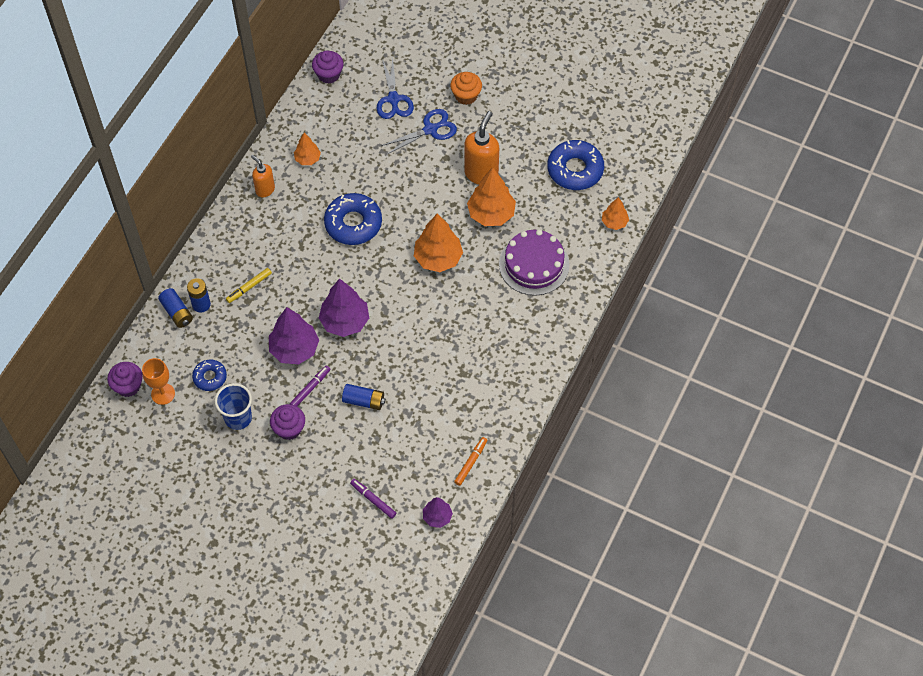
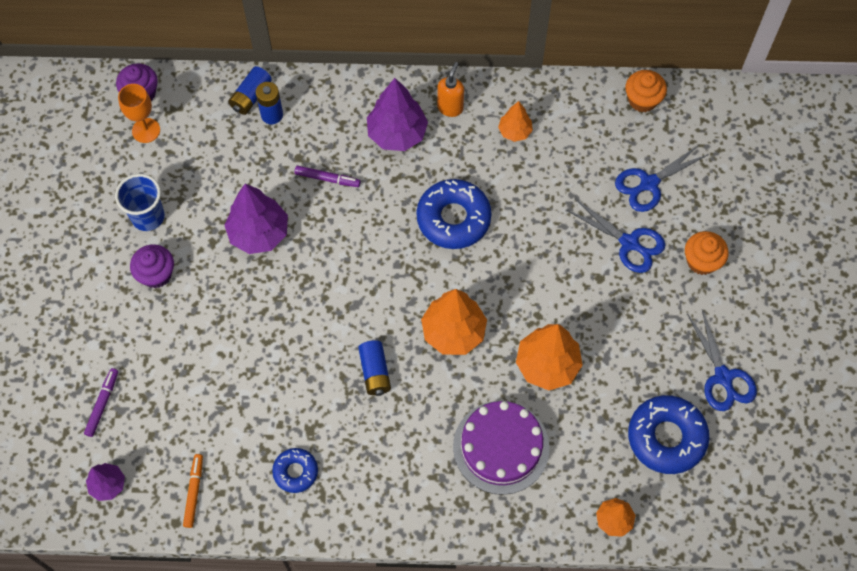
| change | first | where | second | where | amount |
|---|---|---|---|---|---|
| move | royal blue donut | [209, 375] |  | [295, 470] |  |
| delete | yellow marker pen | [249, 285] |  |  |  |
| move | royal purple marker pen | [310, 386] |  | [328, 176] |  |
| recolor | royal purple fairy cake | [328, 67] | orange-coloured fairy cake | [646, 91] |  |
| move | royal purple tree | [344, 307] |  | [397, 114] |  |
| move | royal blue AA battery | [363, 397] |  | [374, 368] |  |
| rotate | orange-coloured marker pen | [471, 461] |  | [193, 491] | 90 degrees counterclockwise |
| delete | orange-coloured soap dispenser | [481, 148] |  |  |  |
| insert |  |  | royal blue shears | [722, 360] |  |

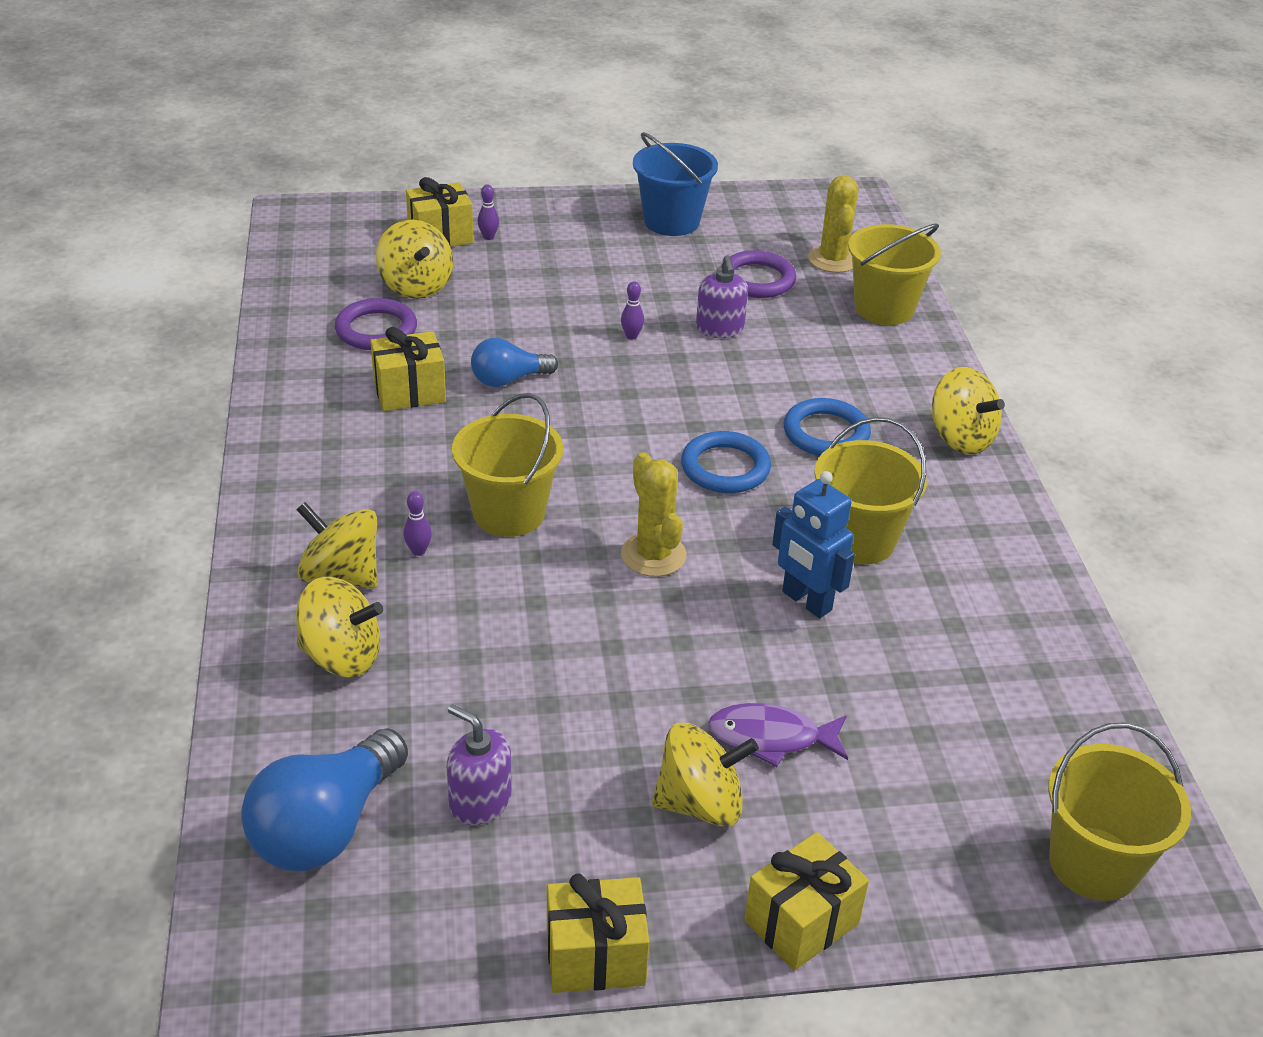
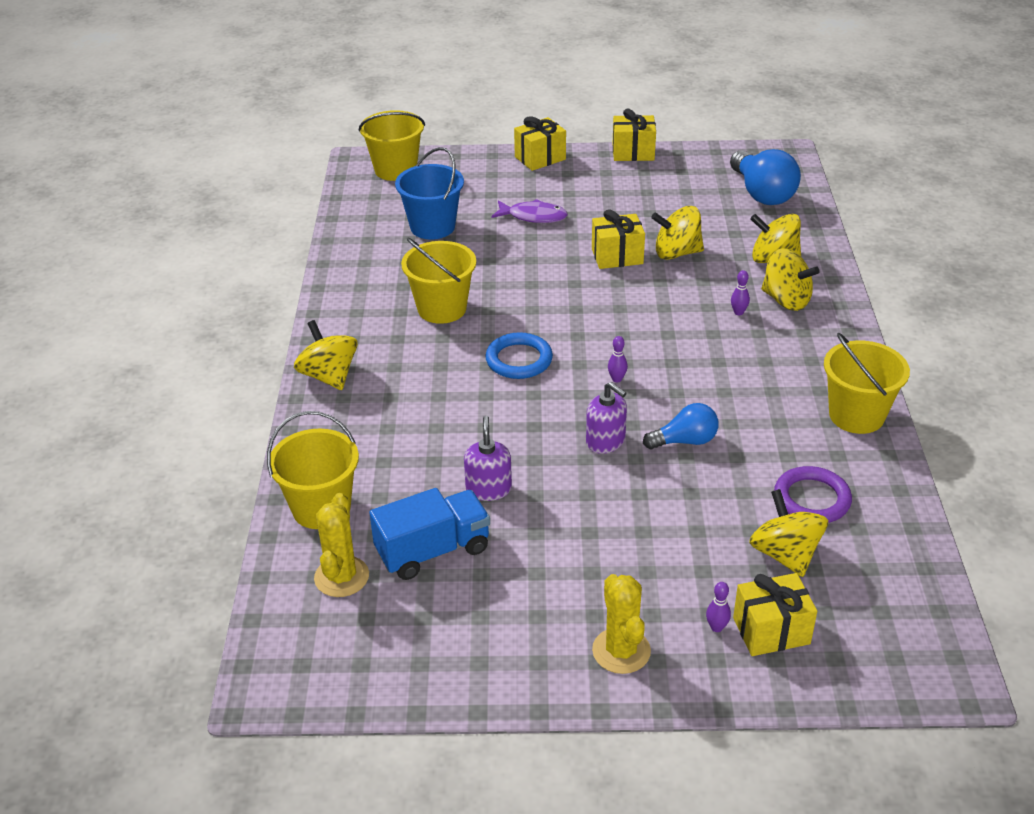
| change | first | where | second | where | amount |
|---|---|---|---|---|---|
| rotate | royal blue light bulb | [324, 799] |  | [765, 177] | 120 degrees clockwise |
| move | yellow present | [408, 369] |  | [618, 239] |  |
| move | royal purple soap dispenser | [479, 764] |  | [606, 418] |  |
| move | yellow sand bucket | [507, 465] |  | [867, 383] |  |
| move | royal purple skittle | [632, 310] |  | [618, 359] |  |
| move | yellow saguaro cactus | [654, 514] |  | [621, 624] |  |
| move | royal blue sand bucket | [675, 184] |  | [429, 193] |  |
| move | yellow whirligig | [705, 775] |  | [677, 233] |  |
| replace | royal purple torus | [758, 274] | royal blue lorry | [429, 534] |  |
| delete | royal blue robot figure | [813, 544] |  |  |  |
| delete | royal blue torus | [827, 427] |  |  |  |

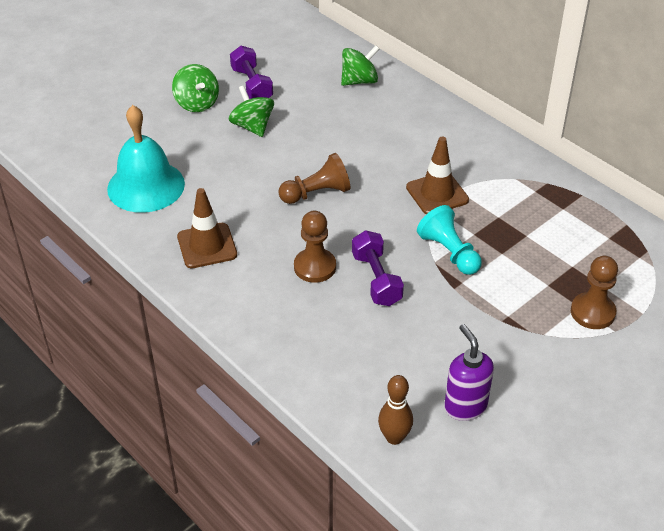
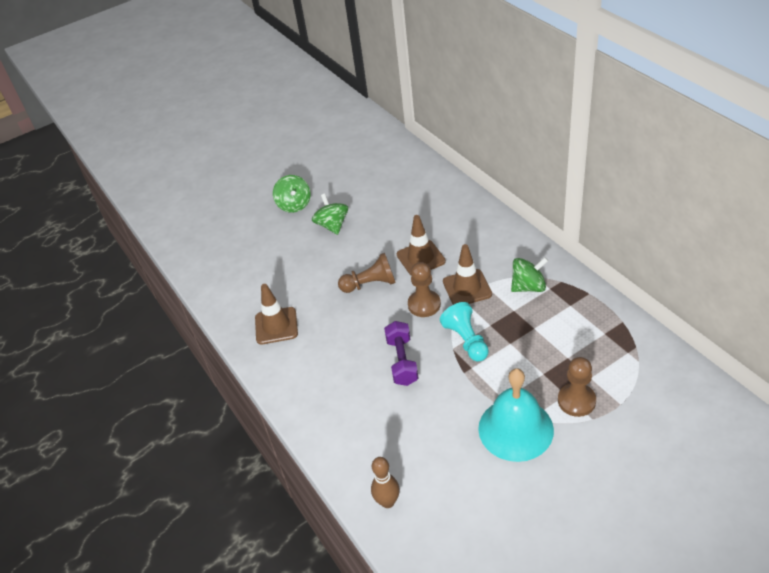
| change | first | where | second | where | amount |
|---|---|---|---|---|---|
| move | aqua school bell | [146, 159] |  | [516, 415] |  |
| delete | royal purple dumbbell | [251, 72] |  |  |  |
| move | russet chess pawn | [315, 247] |  | [424, 289] |  |
| move | leaf-green whirligig | [360, 66] |  | [529, 274] |  |
| delete | royal purple soap dispenser | [469, 372] |  |  |  |
| insert |  |  | russet road cone | [421, 245] |  |

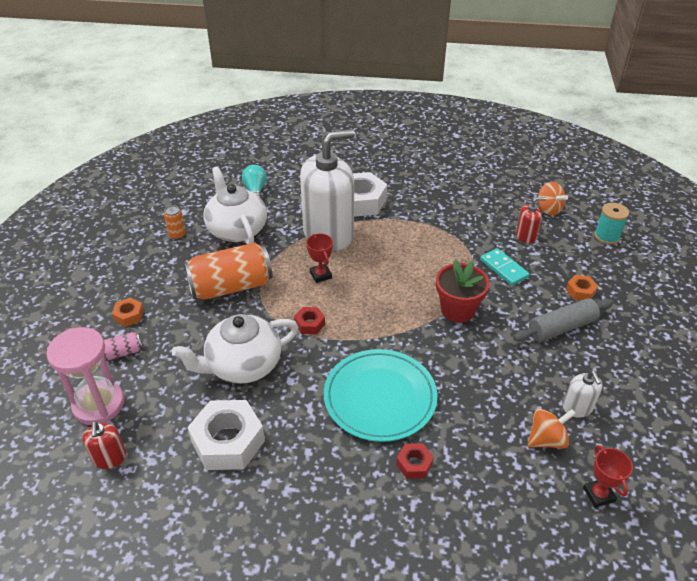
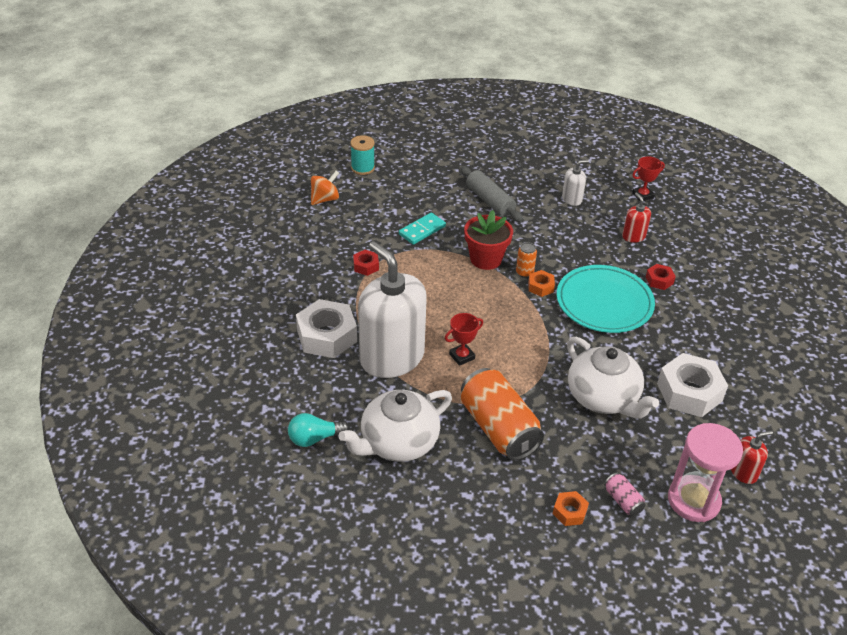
| change | first | where | second | where | amount |
|---|---|---|---|---|---|
| move | orange-coloured can | [175, 222] |  | [526, 260] |  |
| move | scarlet hex nut | [309, 320] |  | [366, 263] |  |
| move | scarlet soap dispenser | [531, 220] |  | [636, 218] |  |
| delete | orange-coloured whirligig | [551, 429] |  |  |  |
| move | orange-coloured hex nut | [582, 287] |  | [541, 283] |  |

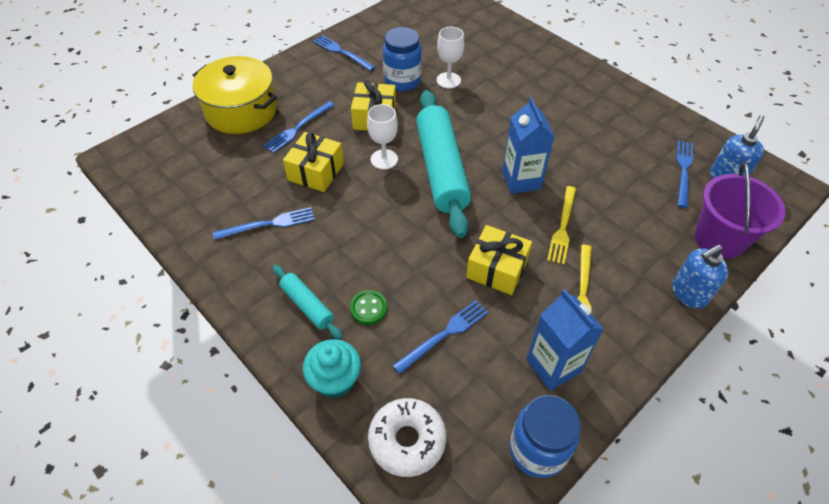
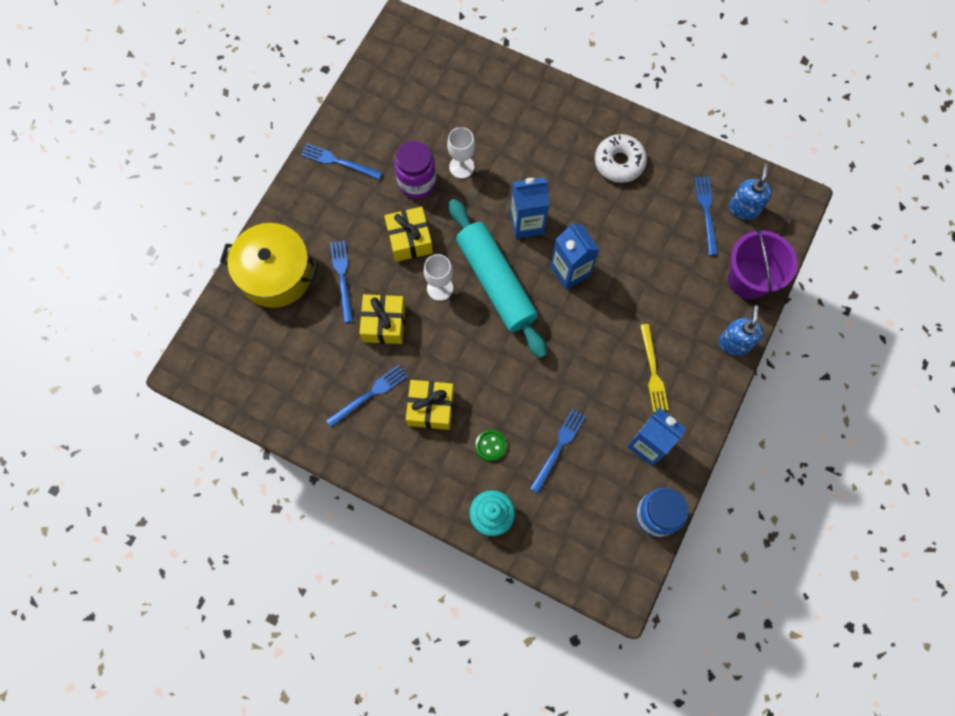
| change | first | where | second | where | amount |
|---|---|---|---|---|---|
| rotate | royal blue fork | [298, 127] |  | [341, 281] | 150 degrees clockwise |
| delete | aqua pastry roller | [308, 302] |  |  |  |
| move | pure white donut | [407, 437] |  | [621, 158] |  |
| recolor | royal blue preserve jar | [402, 59] | royal purple preserve jar | [415, 170] |  |
| move | yellow present | [499, 260] |  | [430, 405] |  |
| delete | yellow fork | [561, 225] |  |  |  |
| rotate | royal blue soap dispenser | [700, 277] |  | [741, 330] | 150 degrees clockwise |
| insert |  |  | royal blue juice carton | [530, 208] |  |

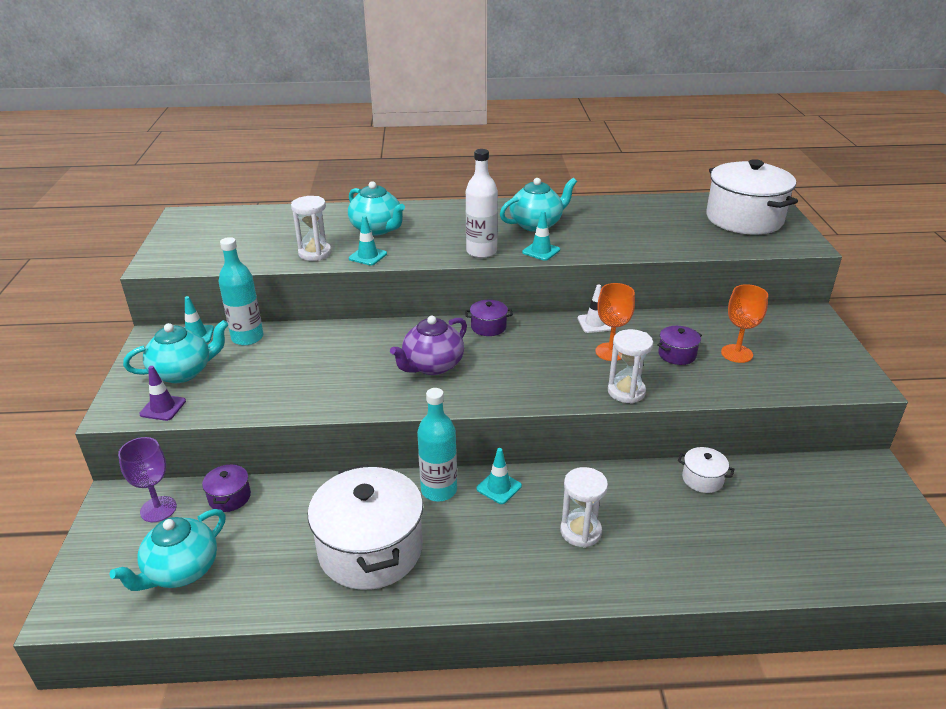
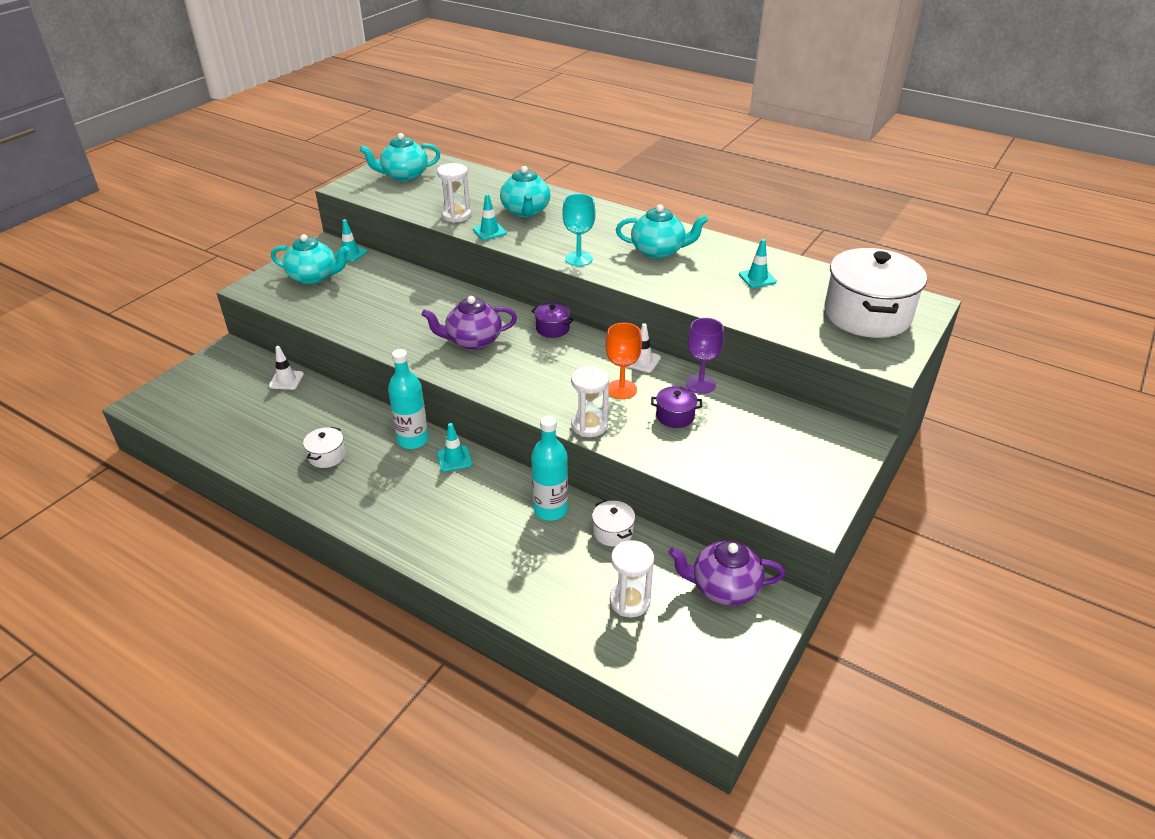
| change | first | where | second | where | amount |
|---|---|---|---|---|---|
| move | aqua teapot | [168, 550] |  | [400, 157] |  |
| move | royal purple chalice | [147, 479] |  | [705, 356] |  |
| delete | royal purple road cone | [162, 393] |  |  |  |
| replace | royal purple stockpot | [226, 488] | pure white road cone | [286, 368] |  |
| move | aqua bottle | [241, 291] |  | [549, 468] |  |
| resize | pure white stockpot | [365, 527] |  | [324, 447] | x0.43 |
| replace | pure white bottle | [482, 203] | aqua chalice | [579, 230] |  |
| move | aqua road cone | [541, 236] |  | [758, 263] |  |
| move | pure white sand timer | [584, 507] |  | [632, 579] |  |
| delete | orange-coloured chalice | [744, 323] |  |  |  |
| insert |  |  | royal purple teapot | [726, 573] |  |

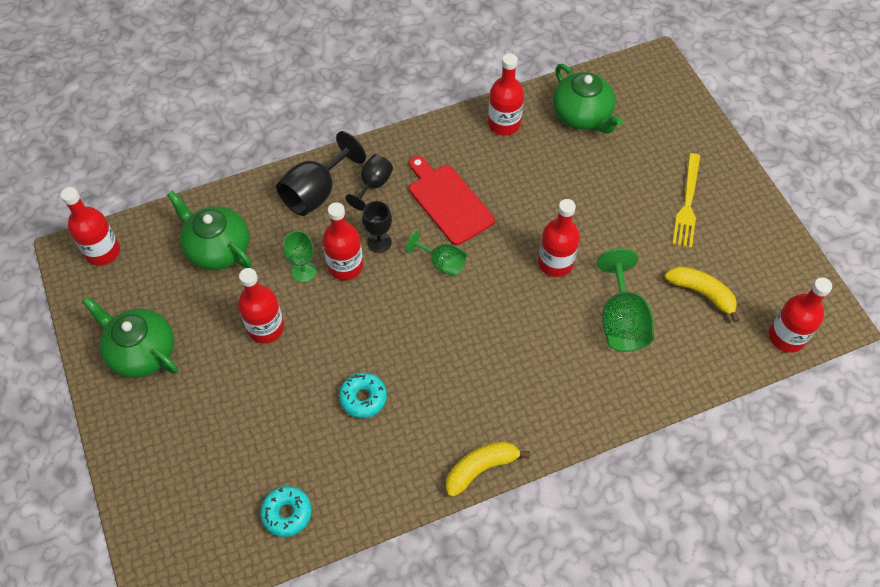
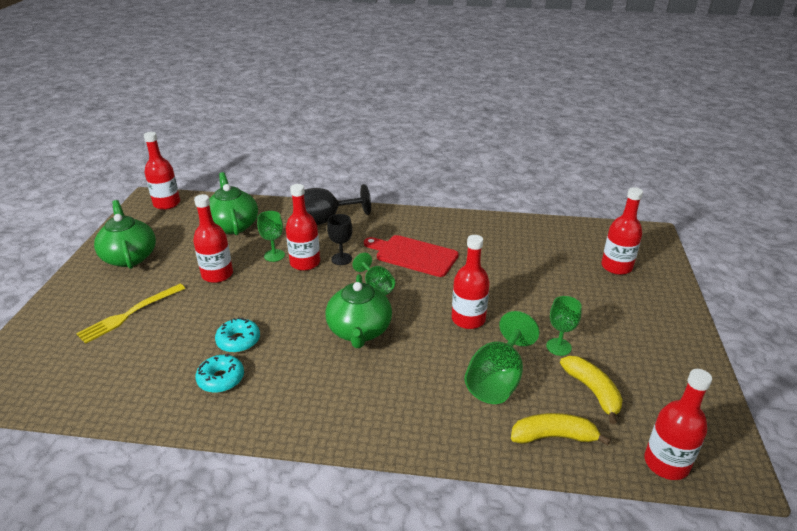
| change | first | where | second | where | amount |
|---|---|---|---|---|---|
| move | aqua donut | [286, 511] |  | [220, 373] |  |
| delete | ebony chalice | [369, 182] |  |  |  |
| rotate | scarlet bread board | [452, 200] |  | [411, 256] | 60 degrees counterclockwise |
| move | yellow toy banana | [488, 469] |  | [561, 429] |  |
| move | scarlet bottle | [506, 94] |  | [622, 231] |  |
| move | leaf-green teapot | [588, 98] |  | [358, 311] |  |
| move | yellow fork | [686, 200] |  | [130, 314] |  |
| insert |  |  | leaf-green chalice | [564, 326] |  |

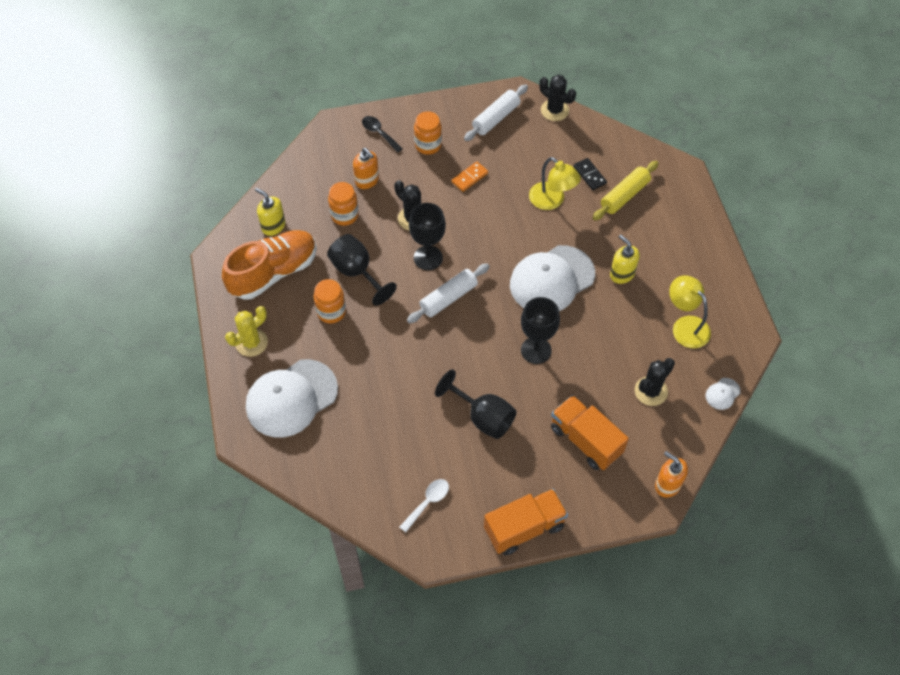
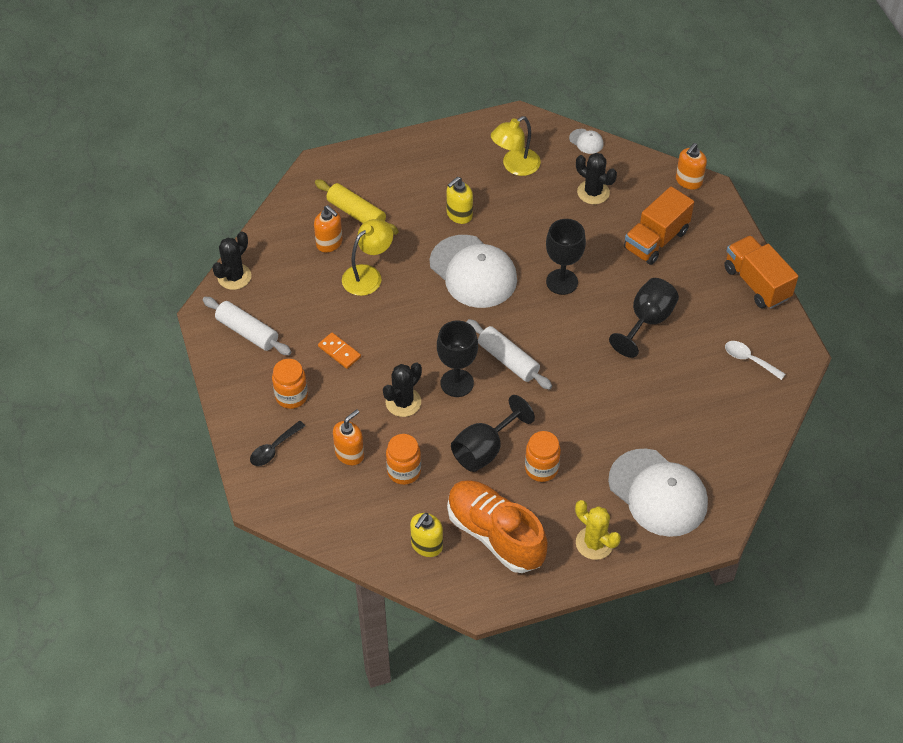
| change | first | where | second | where | amount |
|---|---|---|---|---|---|
| replace | ebony domino piece | [590, 174] | orange-coloured soap dispenser | [328, 229] |  |

